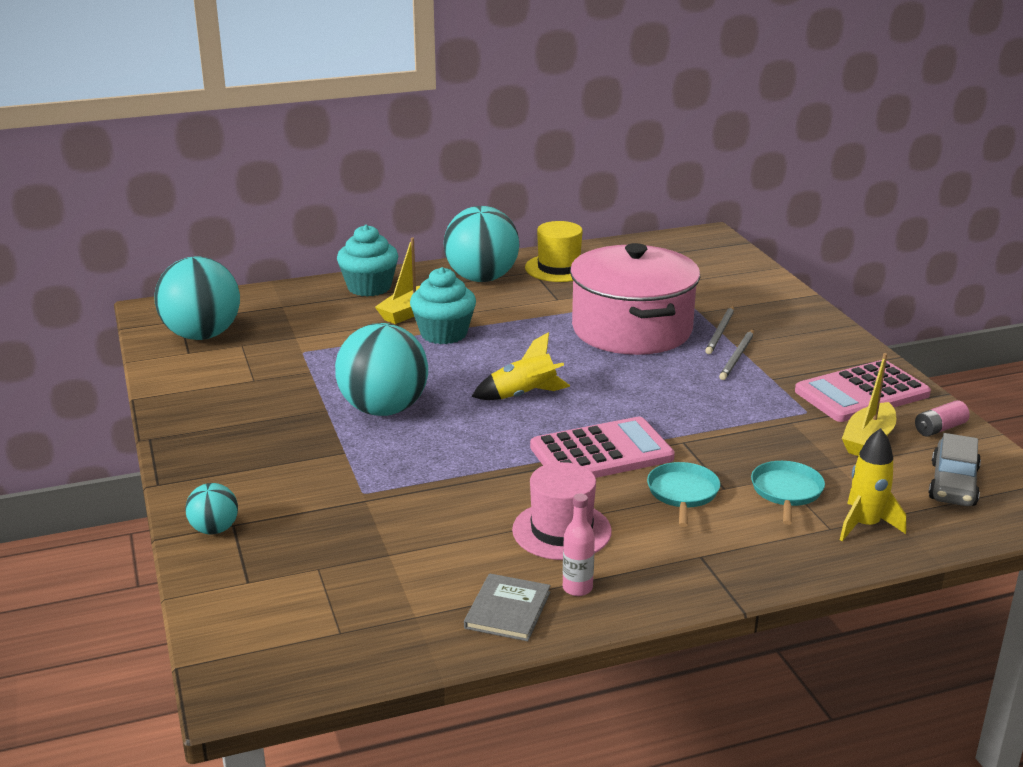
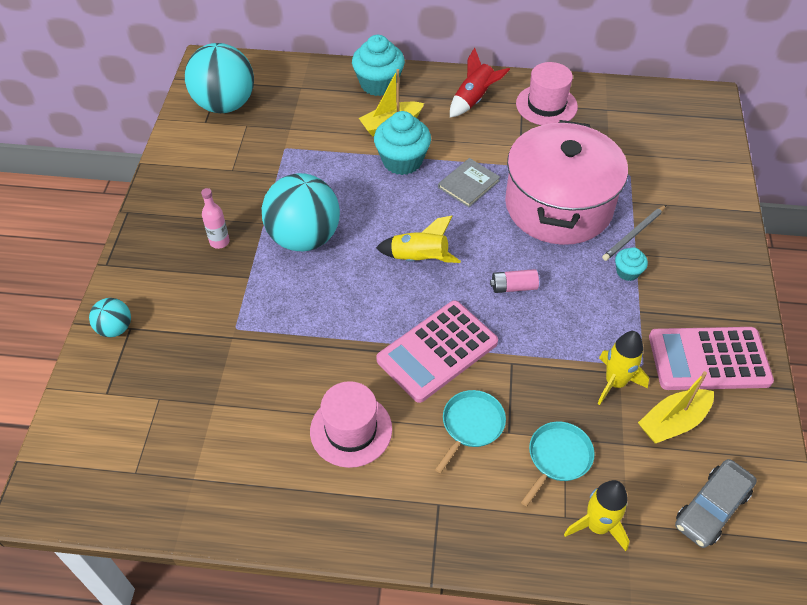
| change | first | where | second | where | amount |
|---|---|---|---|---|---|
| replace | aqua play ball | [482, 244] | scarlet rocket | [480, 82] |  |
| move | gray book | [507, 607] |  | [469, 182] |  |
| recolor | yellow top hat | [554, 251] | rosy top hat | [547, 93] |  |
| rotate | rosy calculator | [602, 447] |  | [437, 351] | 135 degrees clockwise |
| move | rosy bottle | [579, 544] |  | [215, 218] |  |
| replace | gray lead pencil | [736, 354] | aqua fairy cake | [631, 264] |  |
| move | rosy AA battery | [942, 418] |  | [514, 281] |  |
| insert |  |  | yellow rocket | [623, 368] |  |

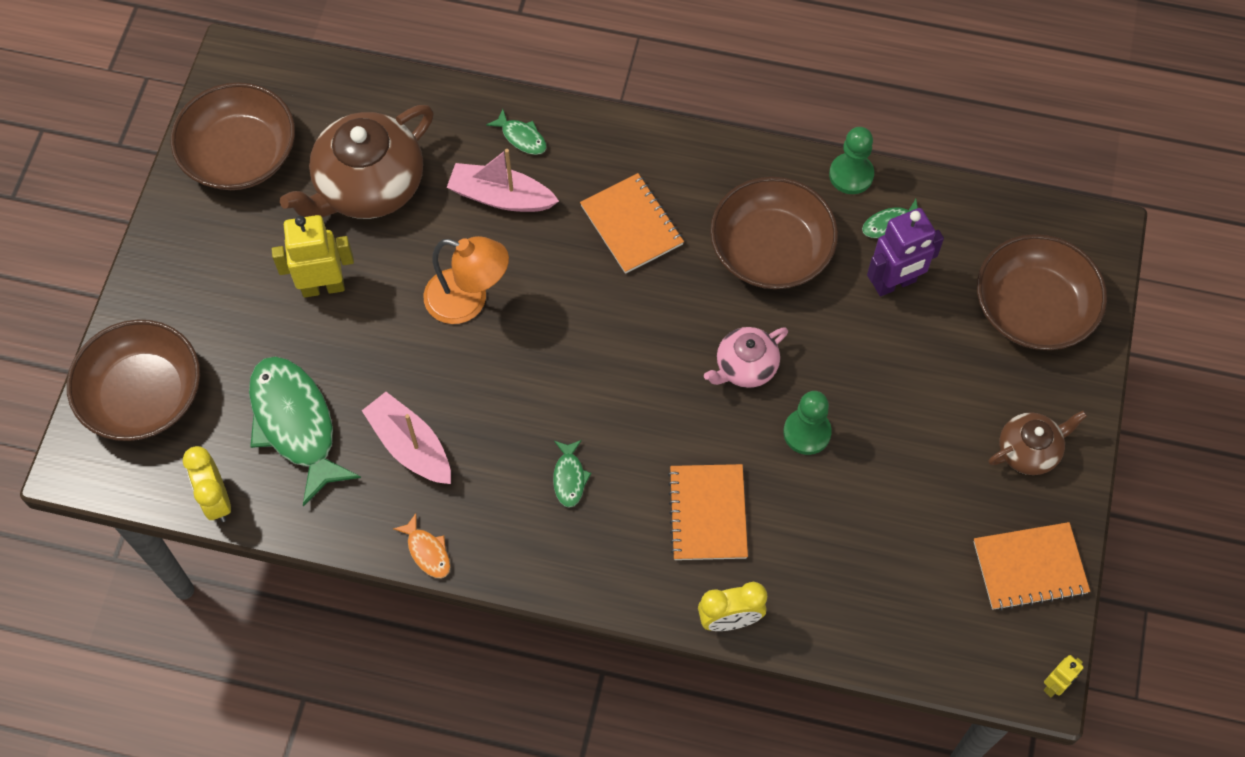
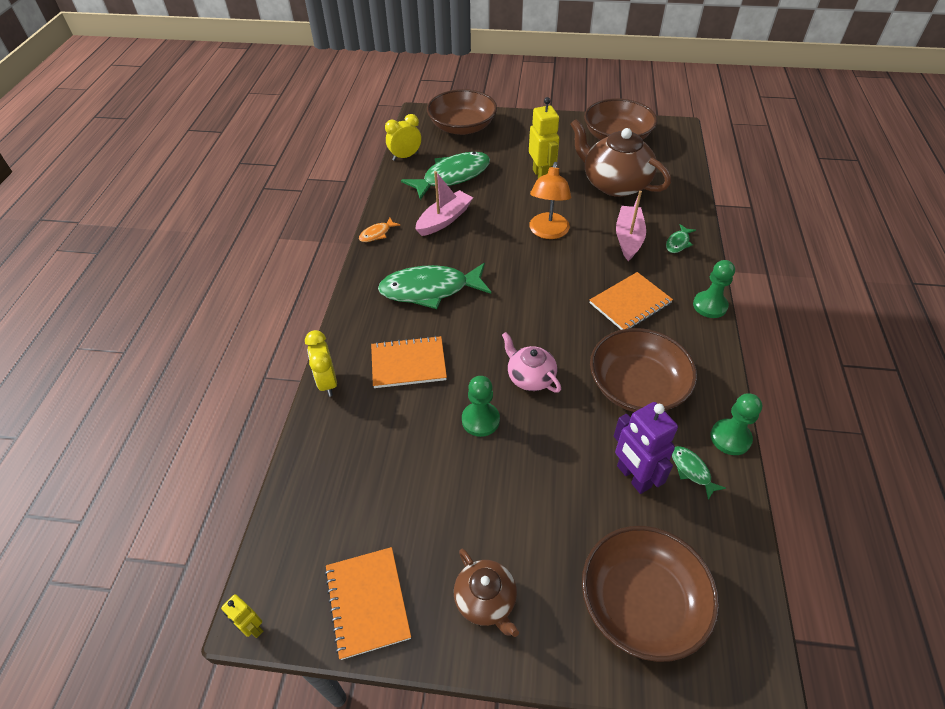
| change | first | where | second | where | amount |
|---|---|---|---|---|---|
| resize | leaf-green fish figure | [572, 474] |  | [434, 286] | x2.27 |
| insert |  |  | leaf-green chess pawn | [714, 289] |  |

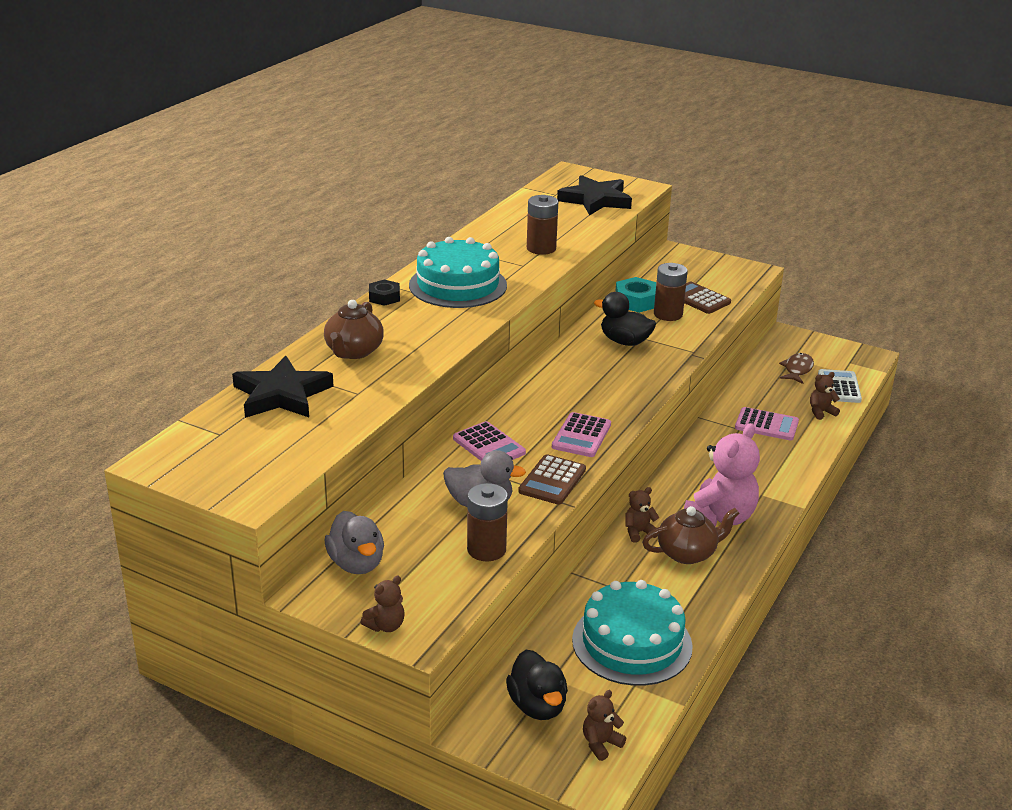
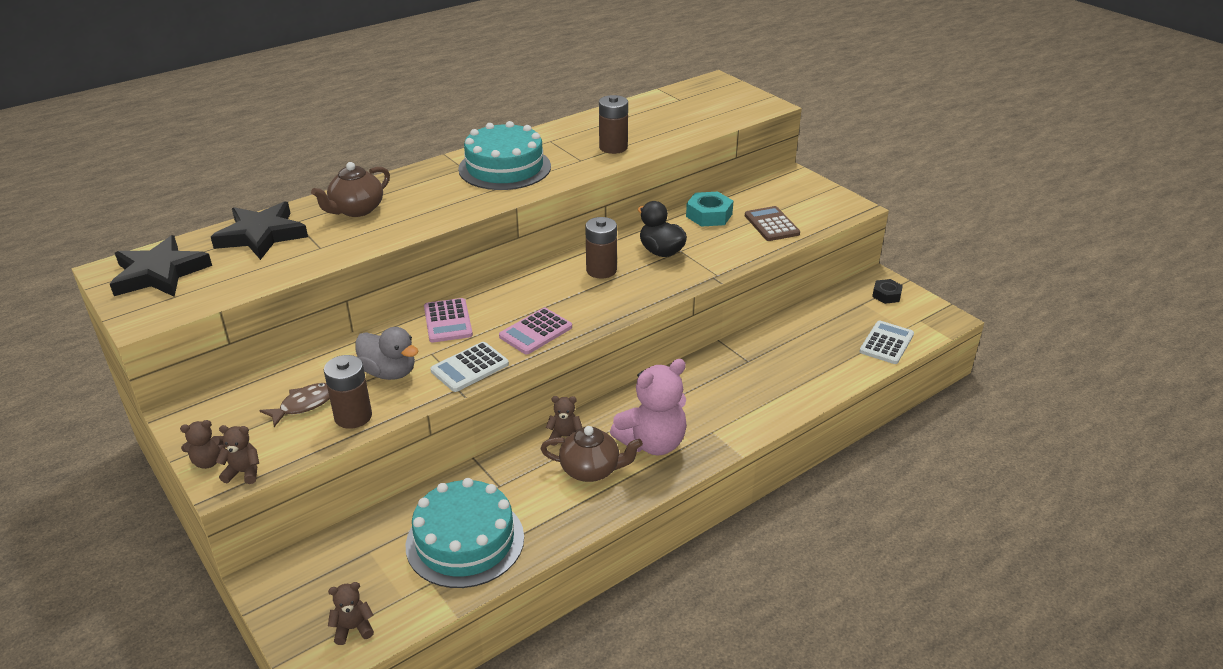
| change | first | where | second | where | amount |
|---|---|---|---|---|---|
| delete | gray toy duck | [354, 542] |  |  |  |
| move | ebony hex nut | [384, 293] |  | [887, 291] |  |
| delete | ebony toy duck | [537, 685] |  |  |  |
| recolor | russet calculator | [552, 479] | pure white calculator | [469, 367] |  |
| move | ebony star | [594, 195] |  | [161, 266] |  |
| move | russet AA battery | [671, 292] |  | [601, 248] |  |
| delete | rosy calculator | [767, 424] |  |  |  |
| move | russet fish figure | [796, 368] |  | [294, 405] |  |
| move | russet stuffed bear | [825, 396] |  | [237, 454] |  |

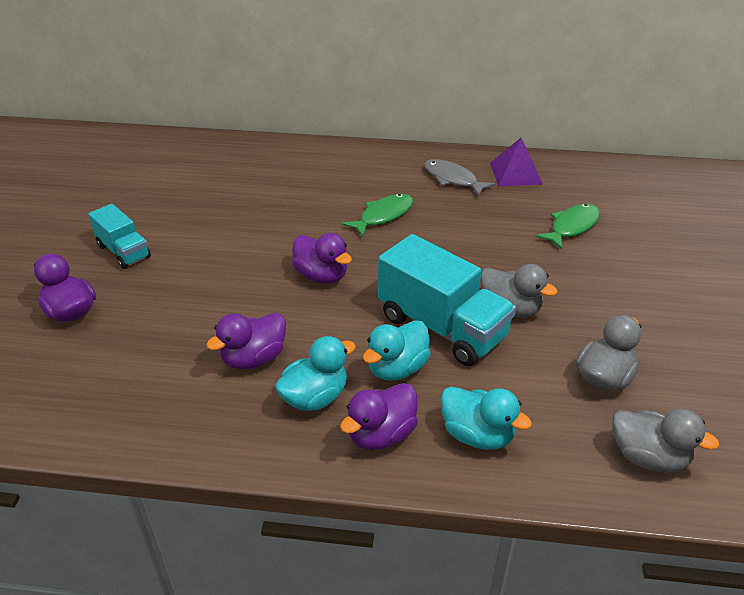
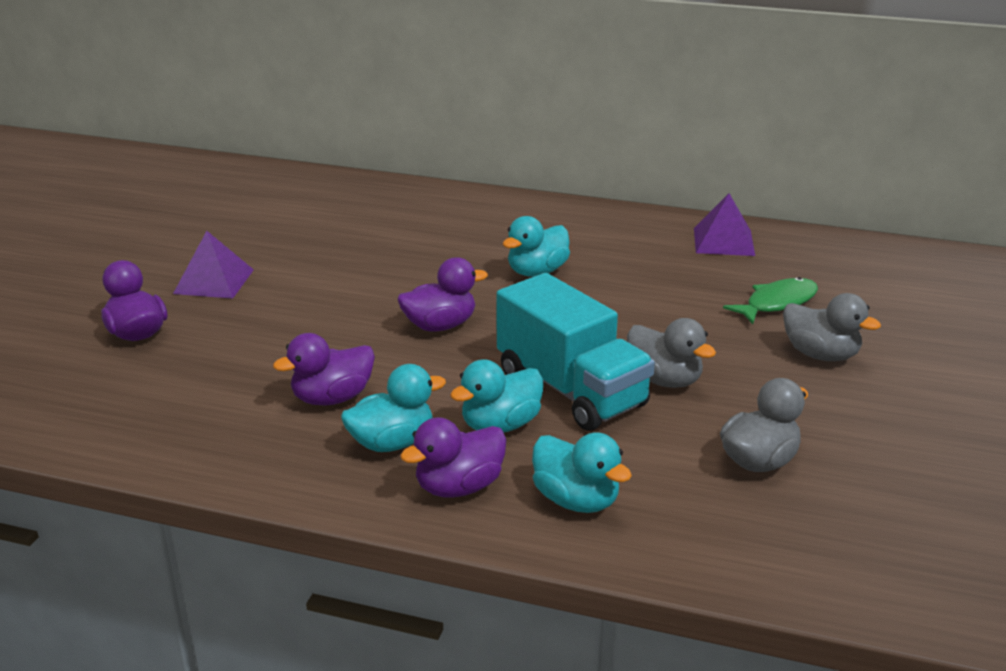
| change | first | where | second | where | amount |
|---|---|---|---|---|---|
| replace | aqua lorry | [119, 236] | royal purple pyramid shape | [213, 265] |  |
| rotate | royal purple toy duck | [322, 258] |  | [443, 294] | 75 degrees counterclockwise |
| replace | leaf-green fish figure | [377, 215] | aqua toy duck | [536, 246] |  |
| delete | gray fish figure | [460, 178] |  |  |  |
| move | gray toy duck | [665, 440] |  | [832, 327] |  |

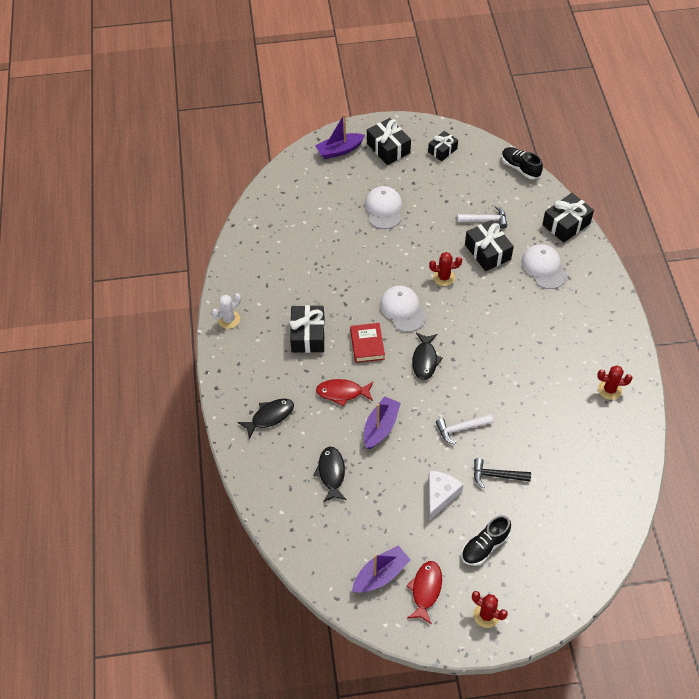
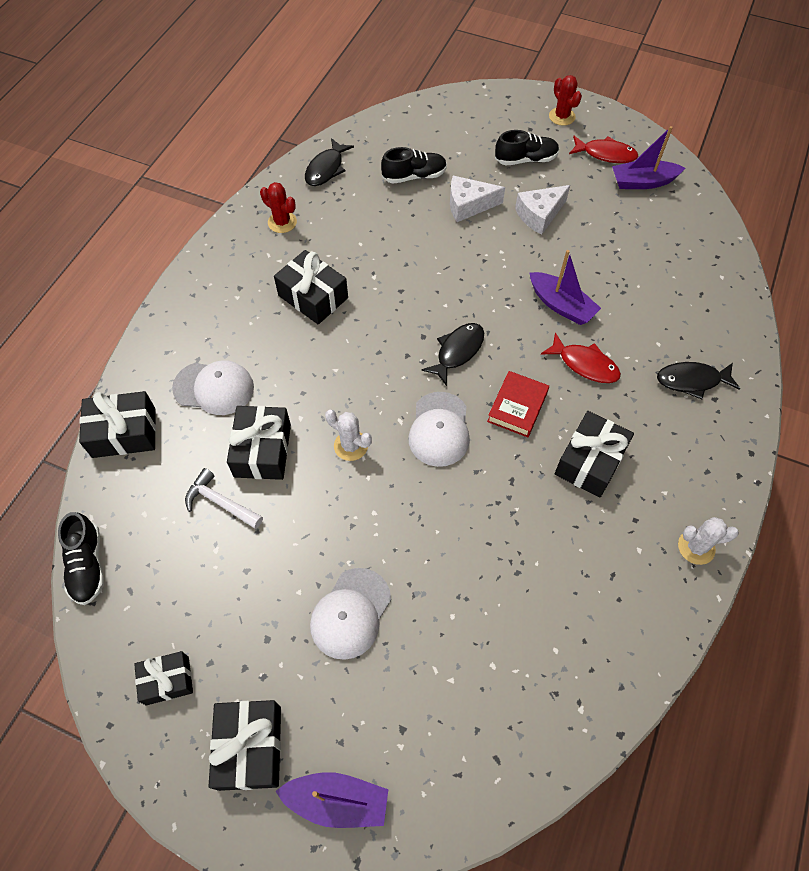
| change | first | where | second | where | amount |
|---|---|---|---|---|---|
| move | ebony fish figure | [330, 474] |  | [329, 162] |  |
| rotate | royal purple boat | [382, 422] |  | [565, 287] | 105 degrees counterclockwise |
| rotate | scarlet fish figure | [424, 592] |  | [603, 149] | 120 degrees counterclockwise |
| recolor | scarlet saguaro cactus | [445, 269] | pure white saguaro cactus | [348, 435] |  |
| delete | pure white carpenter's hammer | [464, 429] |  |  |  |
| replace | ebony carpenter's hammer | [502, 473] | pure white cheese | [477, 199] |  |
| rotate | pure white cap | [544, 266] |  | [213, 387] | 90 degrees counterclockwise |
| insert |  |  | ebony present | [311, 287] |  |
| insert |  |  | ebony shoe | [414, 165] |  |

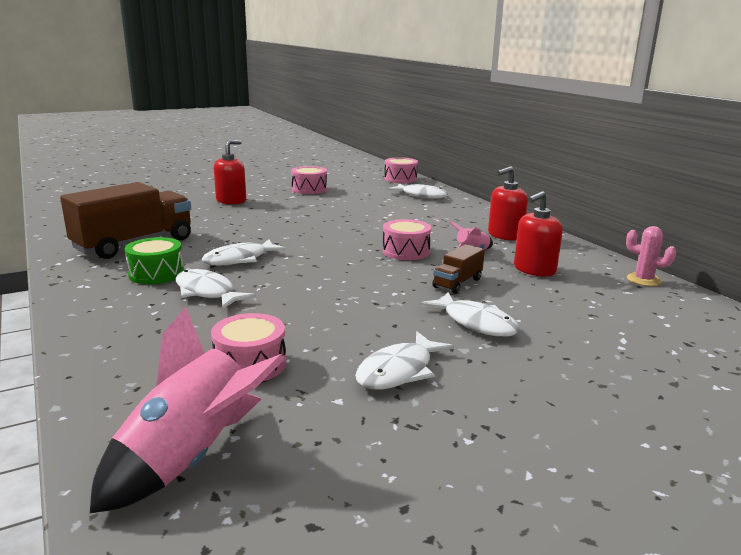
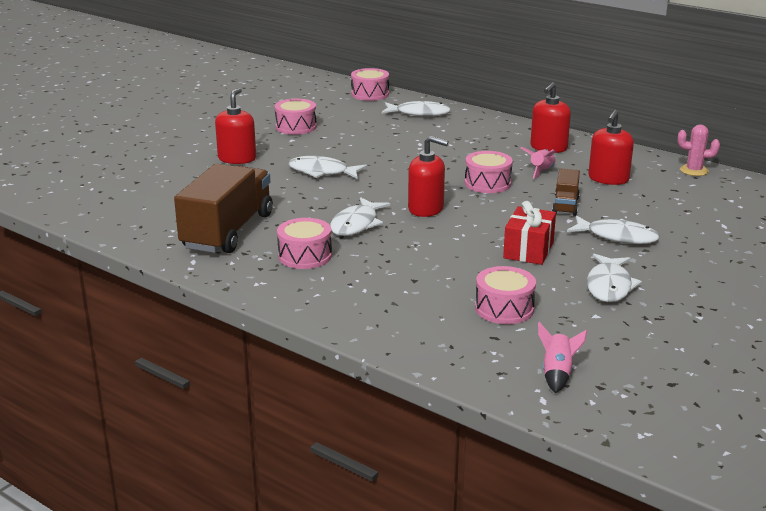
| change | first | where | second | where | amount |
|---|---|---|---|---|---|
| resize | rosy rocket | [187, 410] |  | [562, 357] | x0.50 |
| recolor | leaf-green drum | [154, 260] | rosy drum | [304, 243] |  |
| move | pure white fish figure | [216, 289] |  | [327, 167] |  |
| insert |  |  | scarlet soap dispenser | [428, 176] |  |
| insert |  |  | scarlet present | [529, 233] |  |

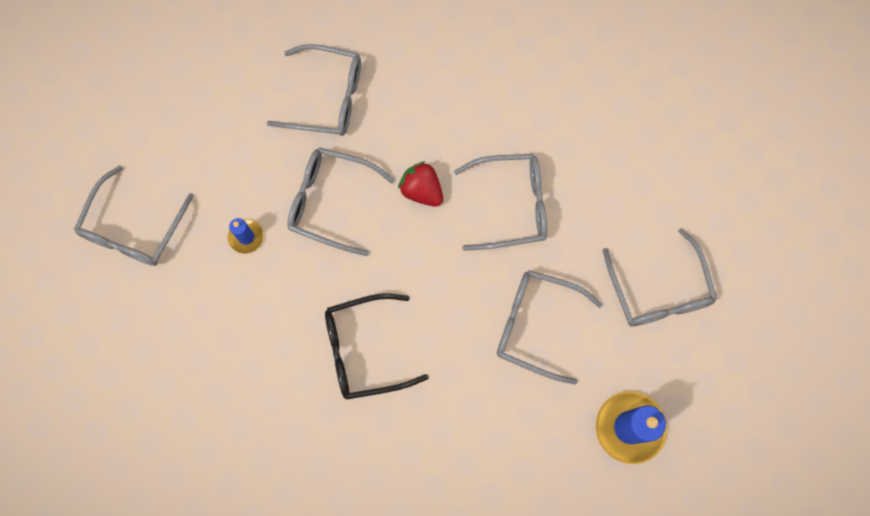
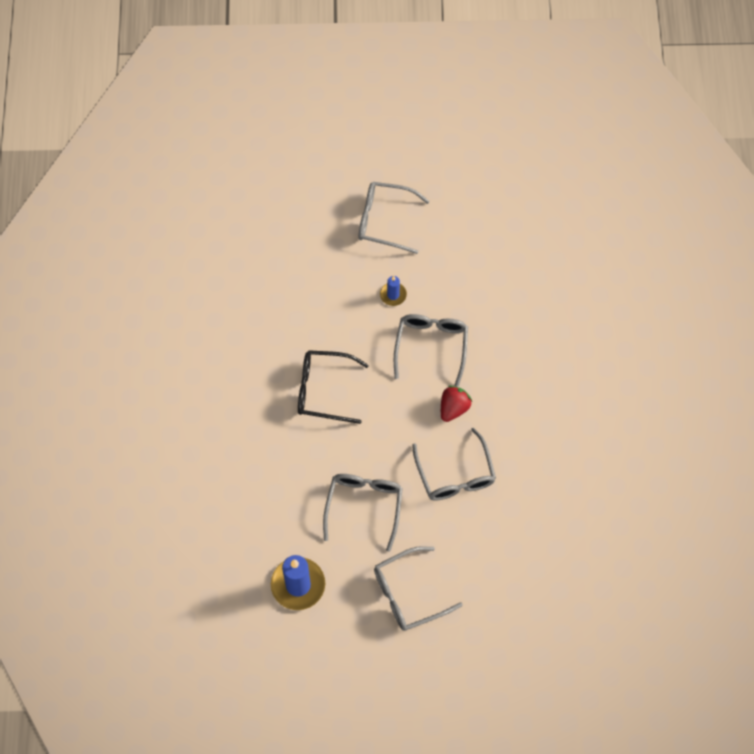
| change | first | where | second | where | amount |
|---|---|---|---|---|---|
| delete | gray spectacles | [314, 90] |  |  |  |
| rotate | ebony spectacles | [377, 346] |  | [333, 387] | 60 degrees counterclockwise |

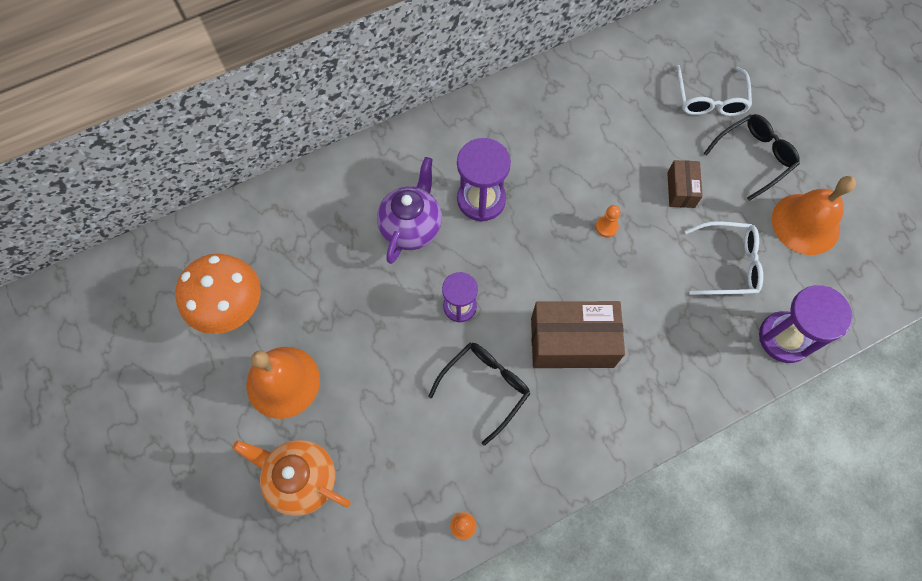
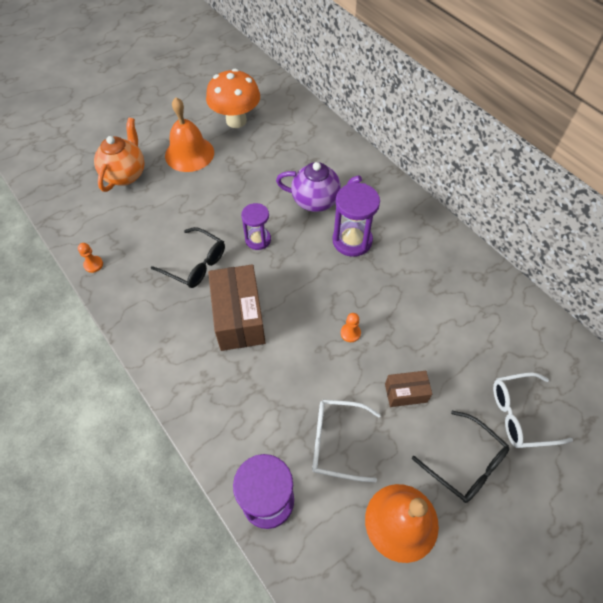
| change | first | where | second | where | amount |
|---|---|---|---|---|---|
| rotate | pure white spectacles | [724, 258] |  | [346, 441] | 105 degrees clockwise |

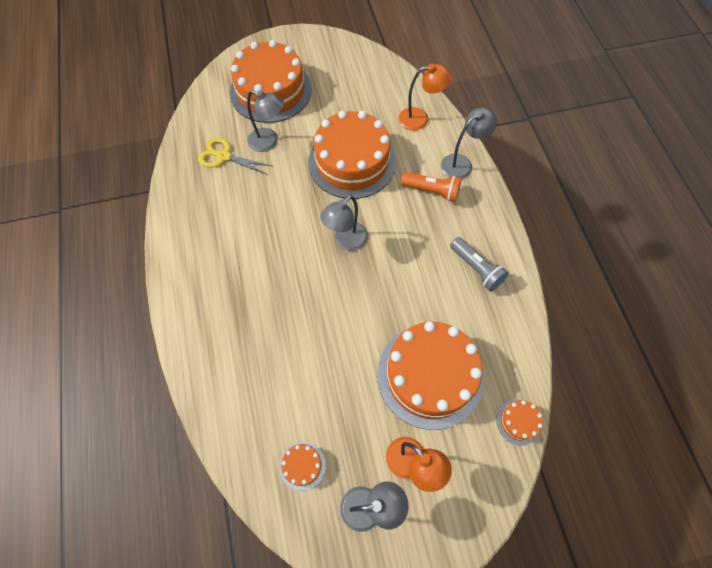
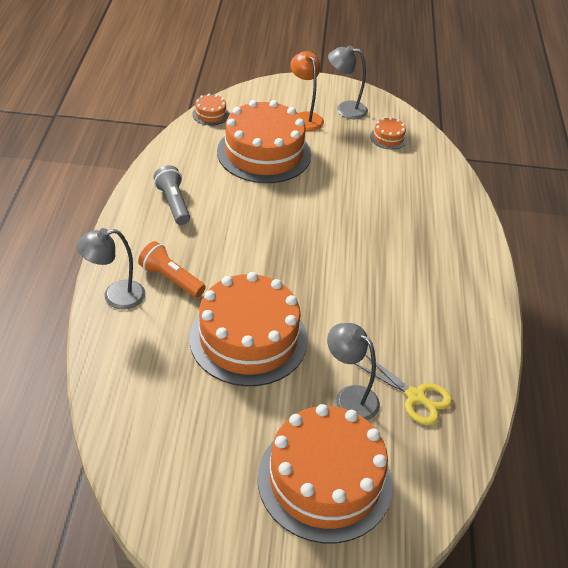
| change | first | where | second | where | amount |
|---|---|---|---|---|---|
| delete | gray lamp | [344, 223] |  |  |  |
| delete | orange-coloured lamp | [425, 97] |  |  |  |

